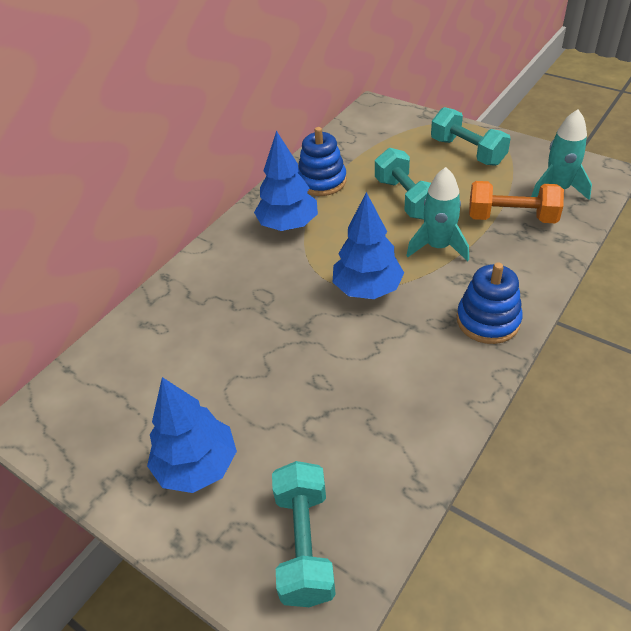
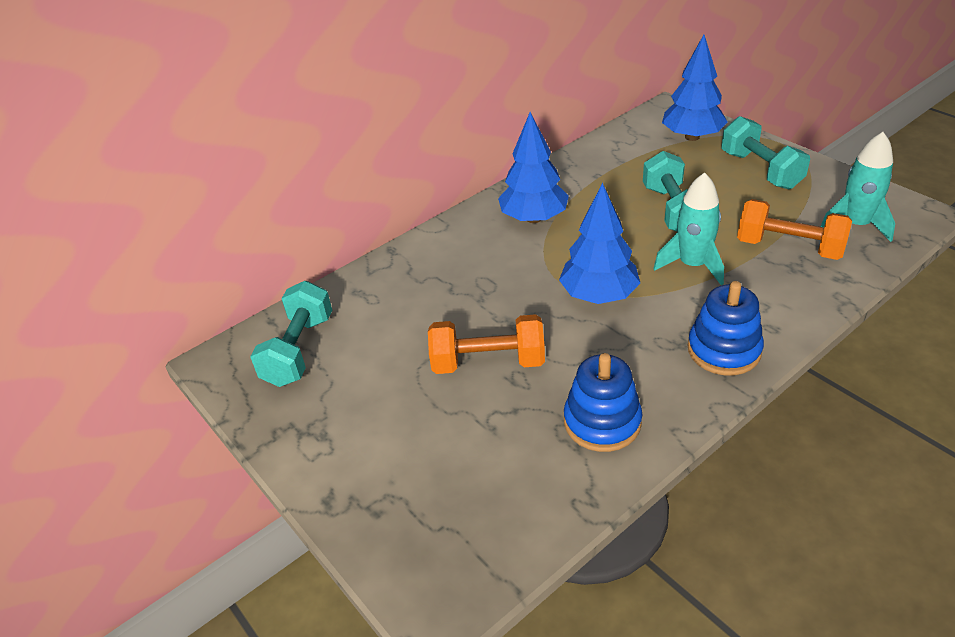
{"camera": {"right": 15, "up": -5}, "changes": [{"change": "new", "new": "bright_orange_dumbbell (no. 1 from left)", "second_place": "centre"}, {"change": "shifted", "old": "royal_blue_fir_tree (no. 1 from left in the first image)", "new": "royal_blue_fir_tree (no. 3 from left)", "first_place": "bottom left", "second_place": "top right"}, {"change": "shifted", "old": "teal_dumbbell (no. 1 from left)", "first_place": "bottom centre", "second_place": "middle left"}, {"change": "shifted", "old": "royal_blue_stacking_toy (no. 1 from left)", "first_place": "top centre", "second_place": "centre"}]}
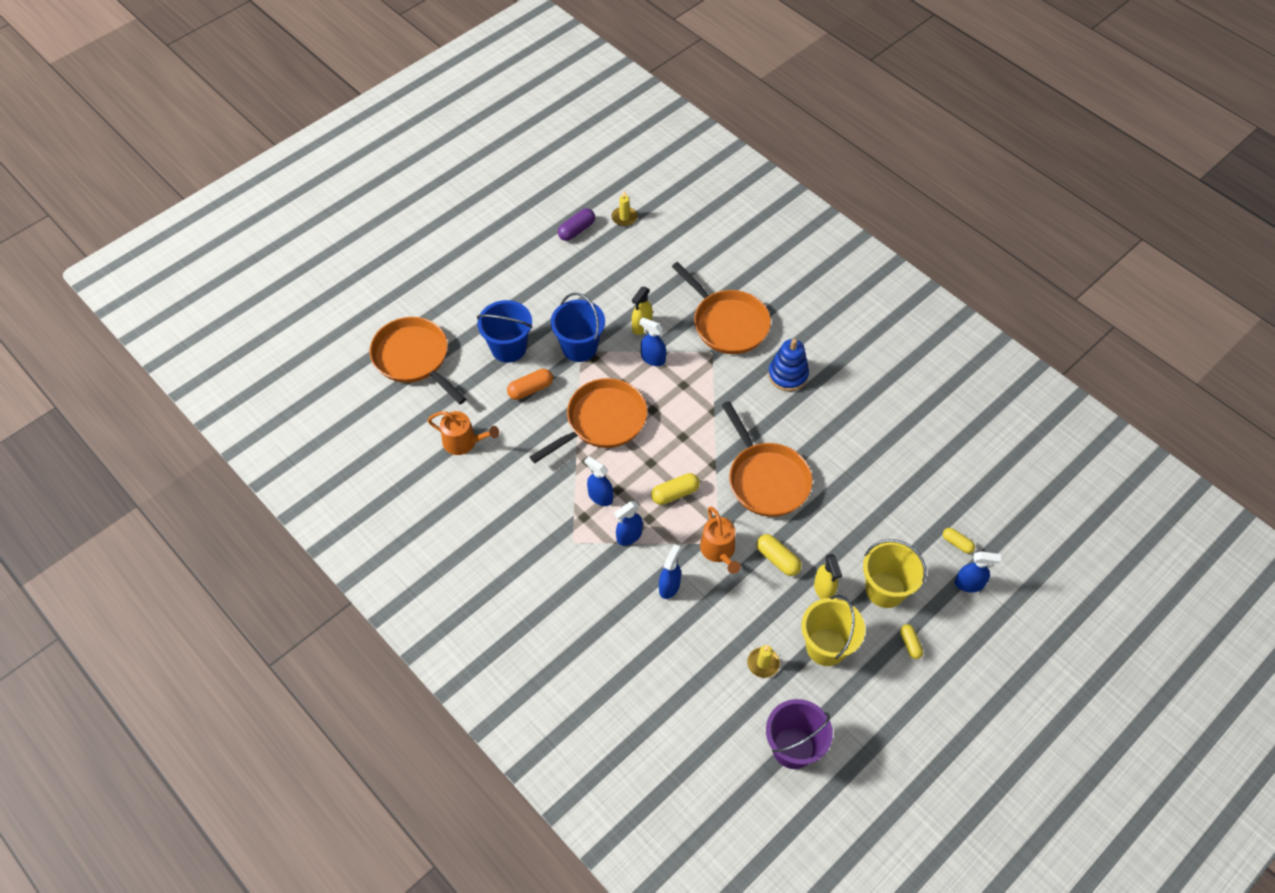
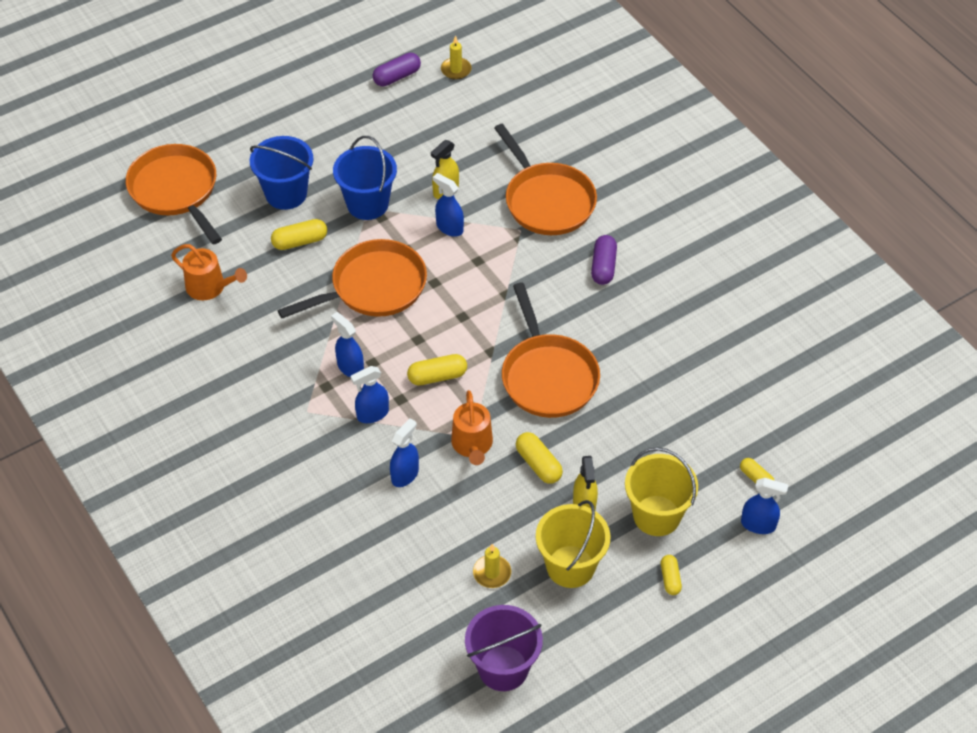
{"camera": {"right": 10, "up": -5}, "changes": [{"change": "swapped", "old": "royal_blue_stacking_toy", "new": "violet_capsule (no. 2 from left)", "first_place": "centre", "second_place": "centre"}, {"change": "repainted", "old": "bright_orange_capsule", "new": "bright_yellow_capsule (no. 1 from left)", "first_place": "centre", "second_place": "top left"}]}
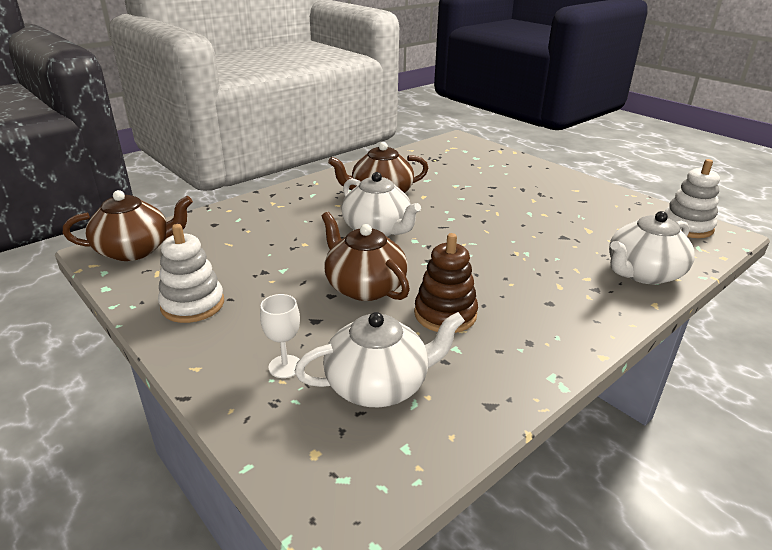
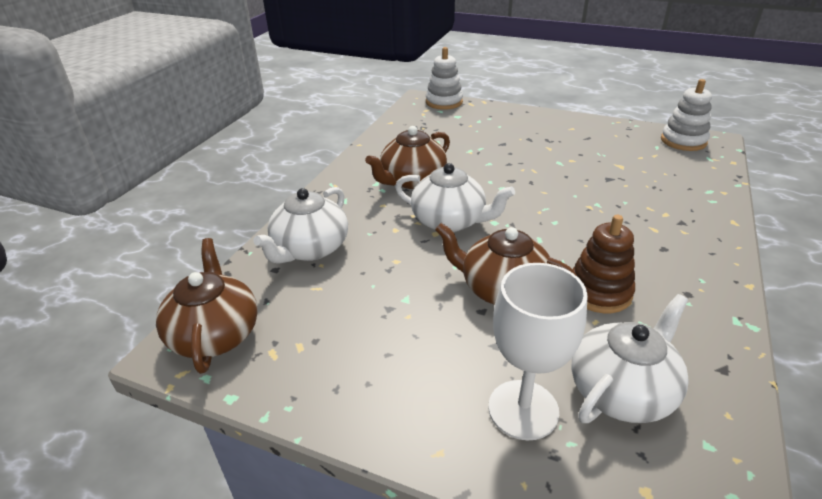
{"camera": {"right": -25, "up": 5}, "changes": [{"change": "shifted", "old": "snow-white_stacking_toy (no. 1 from left)", "first_place": "middle left", "second_place": "top centre"}, {"change": "shifted", "old": "snow-white_teapot (no. 3 from left in the first image)", "new": "snow-white_teapot (no. 1 from left)", "first_place": "middle right", "second_place": "centre"}, {"change": "rotated", "old": "dark_brown_teapot (no. 1 from left)", "first_place": "middle left", "second_place": "middle left", "degrees": -60}, {"change": "scaled", "old": "snow-white_chalice", "first_place": "centre", "second_place": "bottom centre", "factor": 1.9}]}
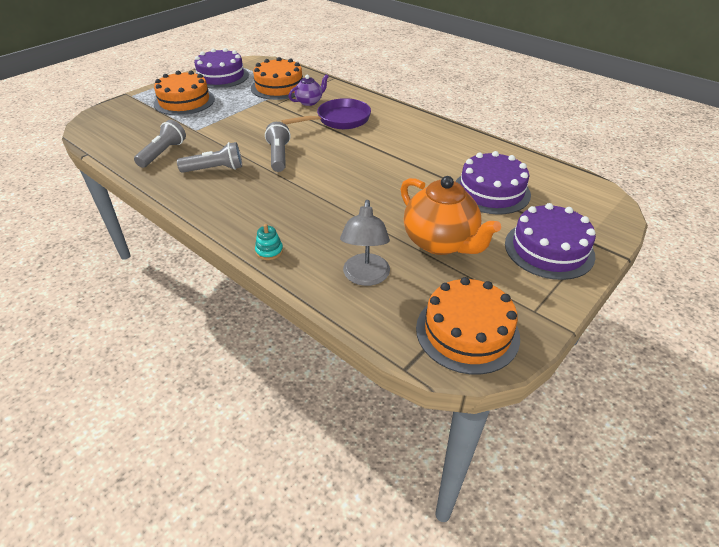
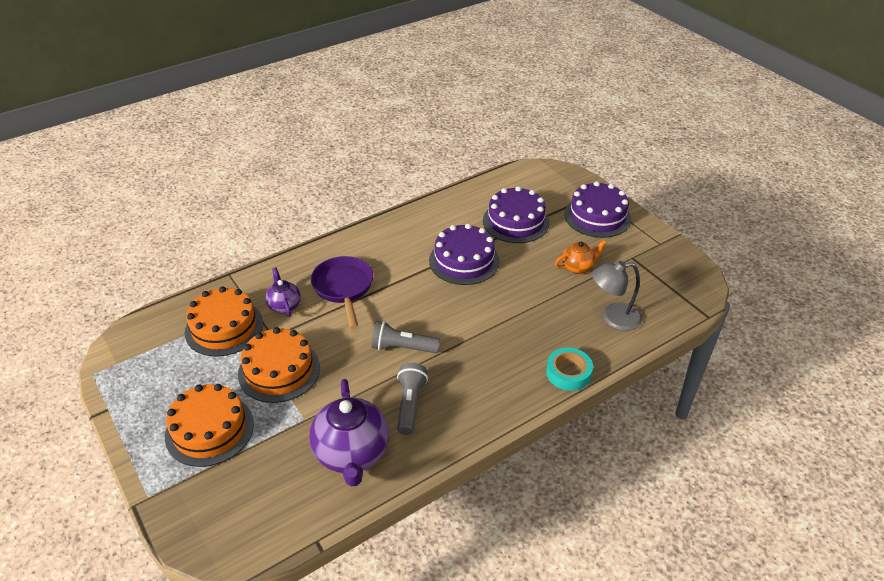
{"camera": {"right": -75, "up": 0}, "changes": [{"change": "shifted", "old": "violet_gateau (no. 1 from left)", "first_place": "top left", "second_place": "centre"}, {"change": "shifted", "old": "bright_orange_gateau (no. 3 from left)", "first_place": "centre", "second_place": "middle left"}, {"change": "swapped", "old": "ash-grey_flashlight (no. 1 from left)", "new": "violet_teapot (no. 2 from left)", "first_place": "top left", "second_place": "bottom centre"}, {"change": "swapped", "old": "teal_stacking_toy", "new": "teal_roll_of_tape", "first_place": "centre", "second_place": "centre"}, {"change": "rotated", "old": "ash-grey_lamp", "first_place": "centre", "second_place": "middle right", "degrees": 150}, {"change": "scaled", "old": "bright_orange_teapot", "first_place": "centre", "second_place": "centre", "factor": 0.53}]}
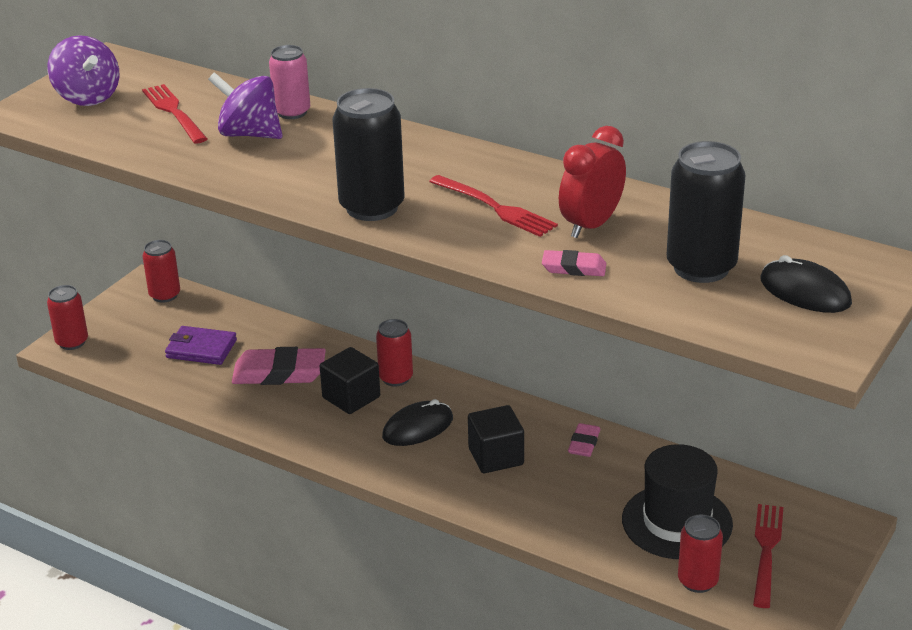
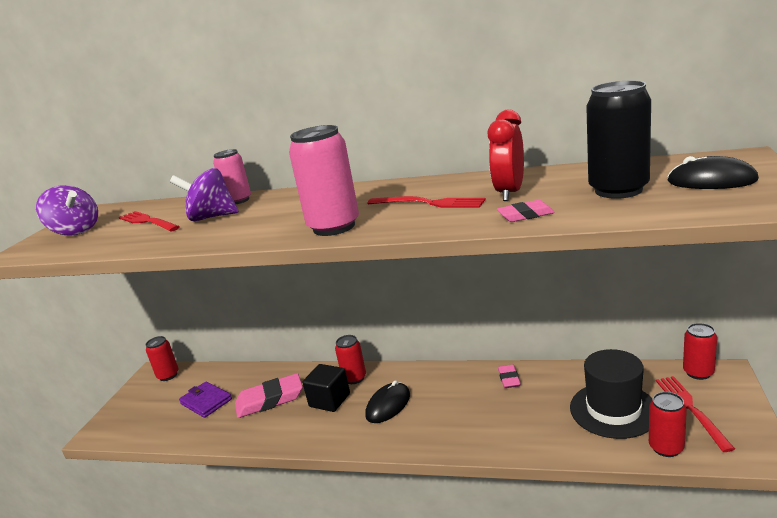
{"camera": {"right": -15, "up": -10}, "changes": [{"change": "gone", "old": "black_block (no. 2 from left)", "first_place": "bottom centre"}, {"change": "shifted", "old": "red_soda_can (no. 1 from left in the first image)", "new": "red_soda_can (no. 4 from left)", "first_place": "middle left", "second_place": "bottom right"}, {"change": "repainted", "old": "black_soda_can (no. 1 from left)", "new": "rosy_soda_can (no. 2 from left)", "first_place": "top centre", "second_place": "centre"}, {"change": "rotated", "old": "violet_card_wallet", "first_place": "middle left", "second_place": "bottom left", "degrees": 45}]}
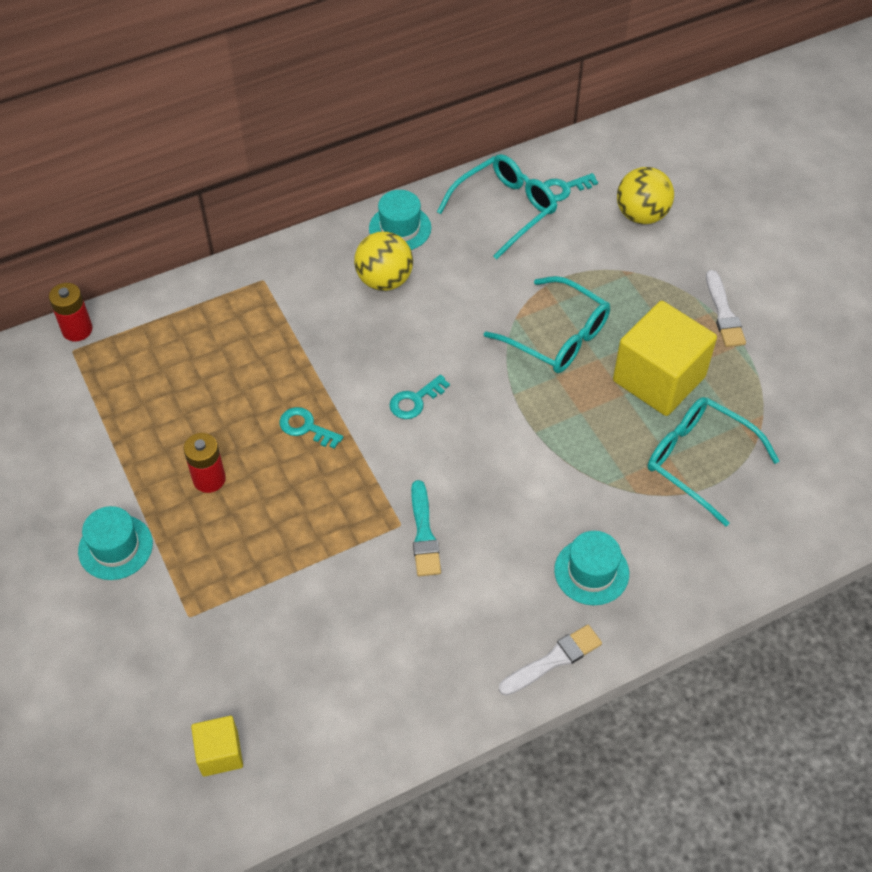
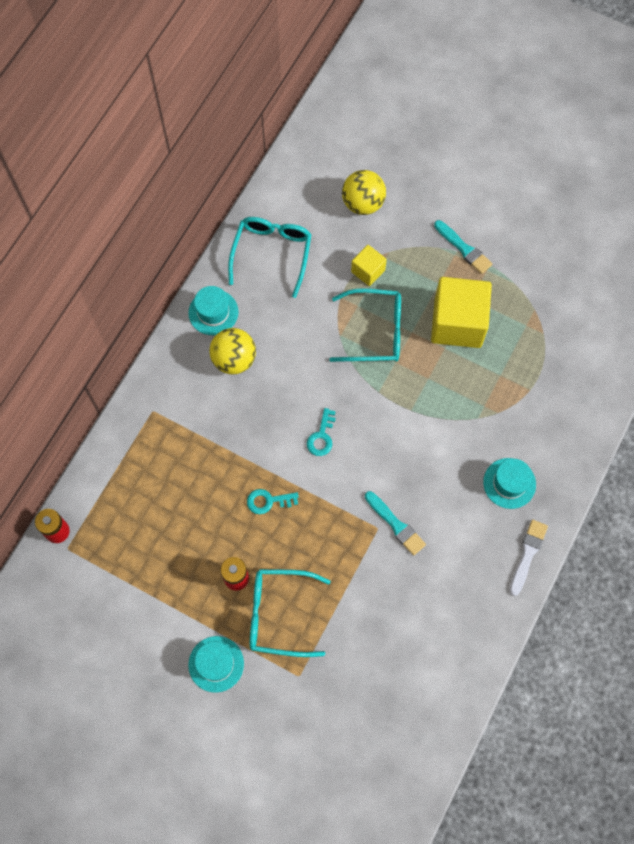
{"camera": {"right": -35, "up": 15}, "changes": [{"change": "gone", "old": "teal_key (no. 3 from left)", "first_place": "top centre"}, {"change": "shifted", "old": "bright_yellow_block (no. 1 from left)", "first_place": "bottom left", "second_place": "top centre"}, {"change": "shifted", "old": "teal_spectacles (no. 3 from left in the first image)", "new": "teal_spectacles (no. 2 from left)", "first_place": "middle right", "second_place": "bottom centre"}, {"change": "repainted", "old": "snow-white_paintbrush (no. 2 from left)", "new": "teal_paintbrush (no. 2 from left)", "first_place": "middle right", "second_place": "top right"}]}
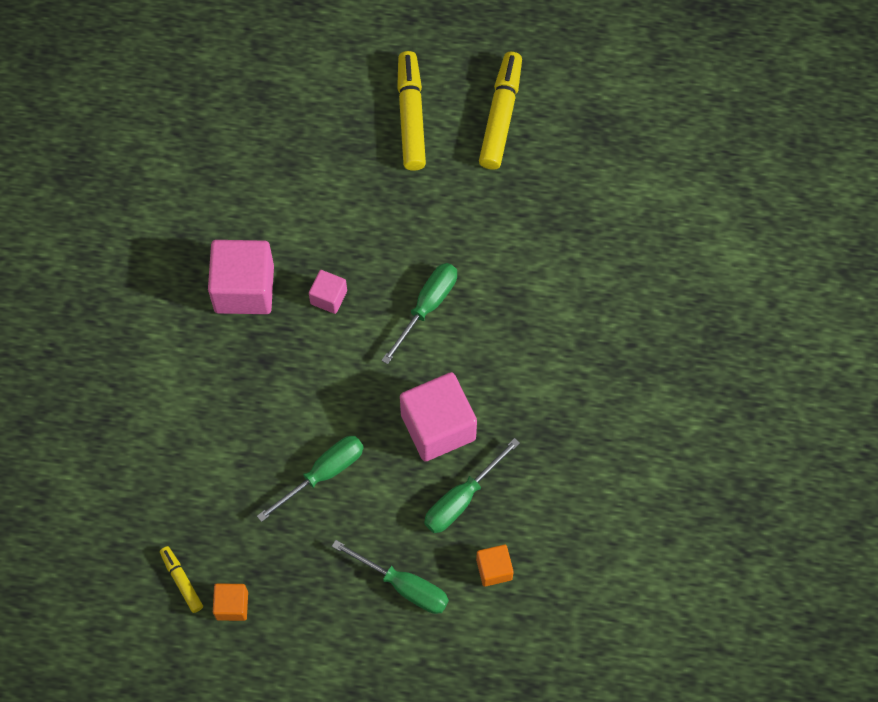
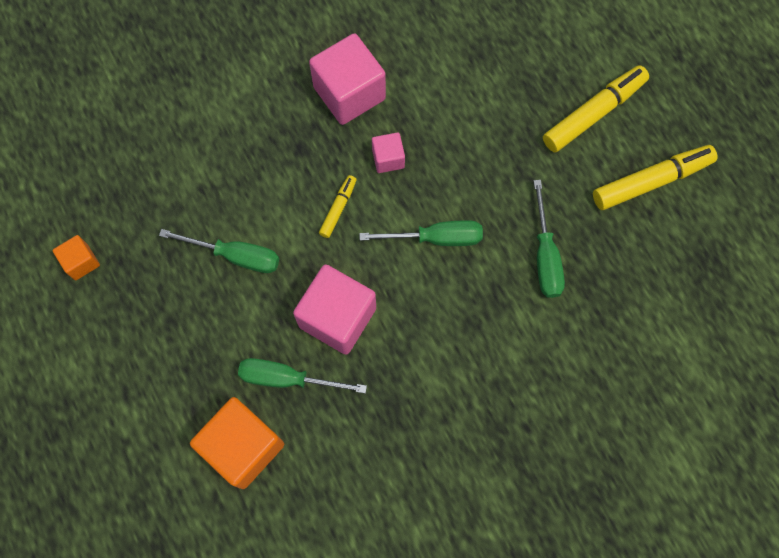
{"camera": {"right": 55, "up": 5}, "changes": [{"change": "shifted", "old": "bright_yellow_marker_pen (no. 1 from left)", "first_place": "bottom left", "second_place": "centre"}, {"change": "shifted", "old": "green_flat_screwdriver (no. 2 from left in the first image)", "new": "green_flat_screwdriver (no. 4 from left)", "first_place": "bottom centre", "second_place": "middle right"}, {"change": "scaled", "old": "bright_orange_block (no. 2 from left)", "first_place": "bottom centre", "second_place": "bottom left", "factor": 1.98}]}
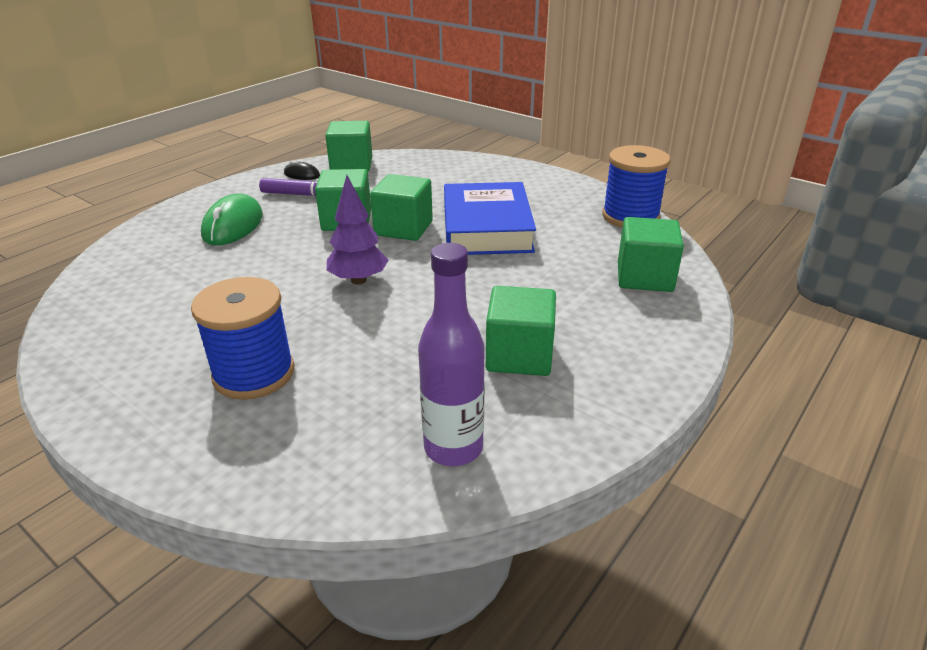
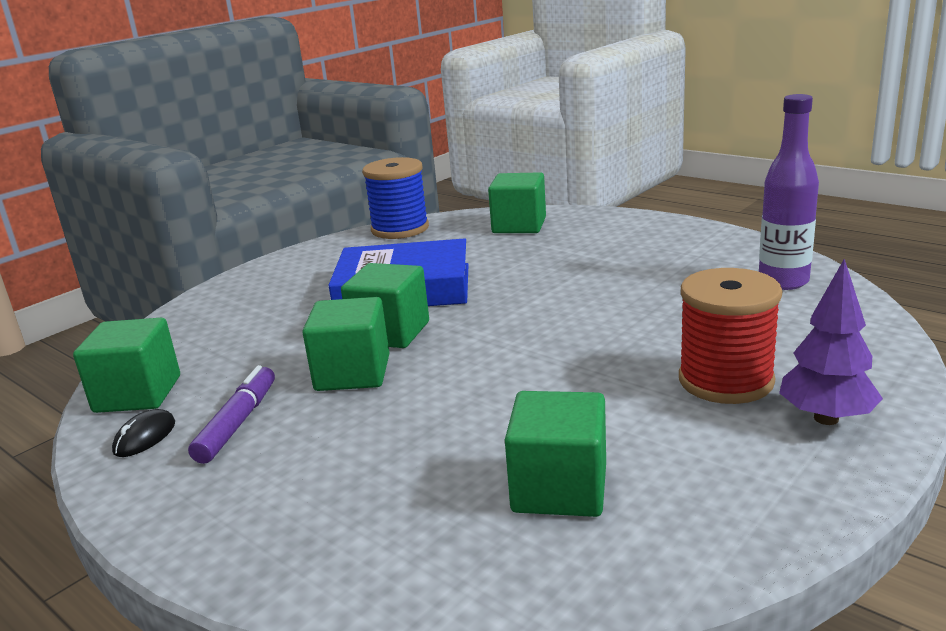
{"camera": {"right": -85, "up": -10}, "changes": [{"change": "gone", "old": "green_computer_mouse", "first_place": "middle left"}, {"change": "shifted", "old": "violet_fir_tree", "first_place": "centre", "second_place": "middle right"}, {"change": "shifted", "old": "green_block (no. 4 from left in the first image)", "new": "green_block (no. 5 from left)", "first_place": "centre", "second_place": "bottom centre"}, {"change": "repainted", "old": "royal_blue_reel_of_thread (no. 1 from left)", "new": "red_reel_of_thread", "first_place": "middle left", "second_place": "middle right"}]}
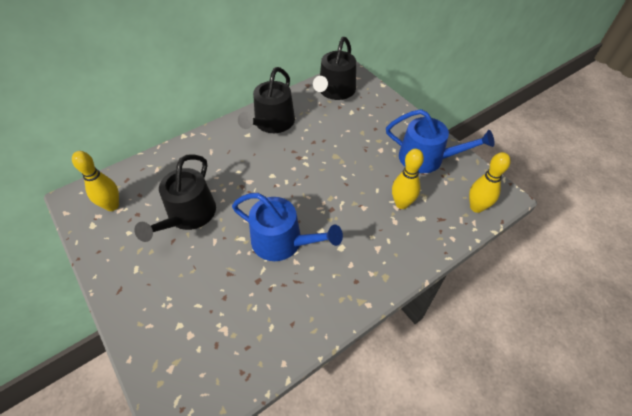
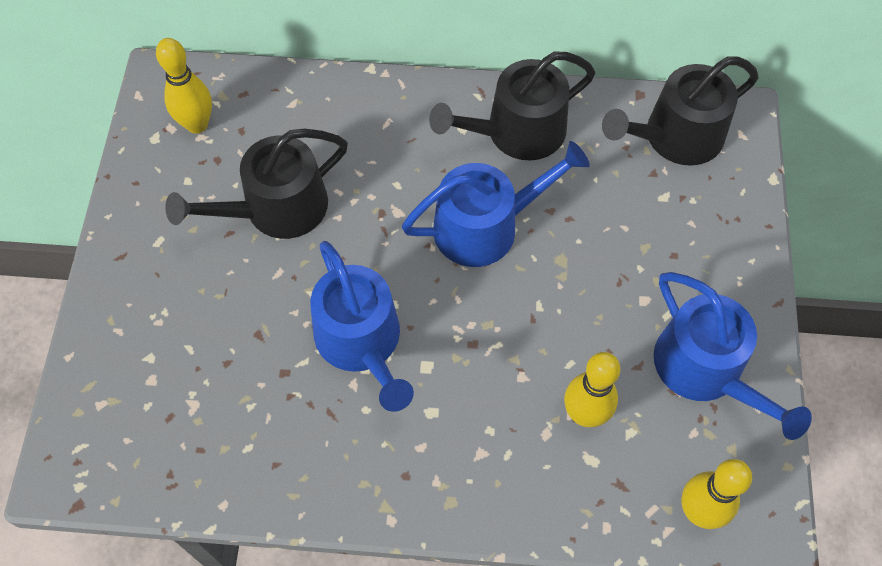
{"camera": {"right": 40, "up": 10}, "changes": [{"change": "new", "new": "royal_blue_watering_can (no. 2 from left)", "second_place": "centre"}]}
